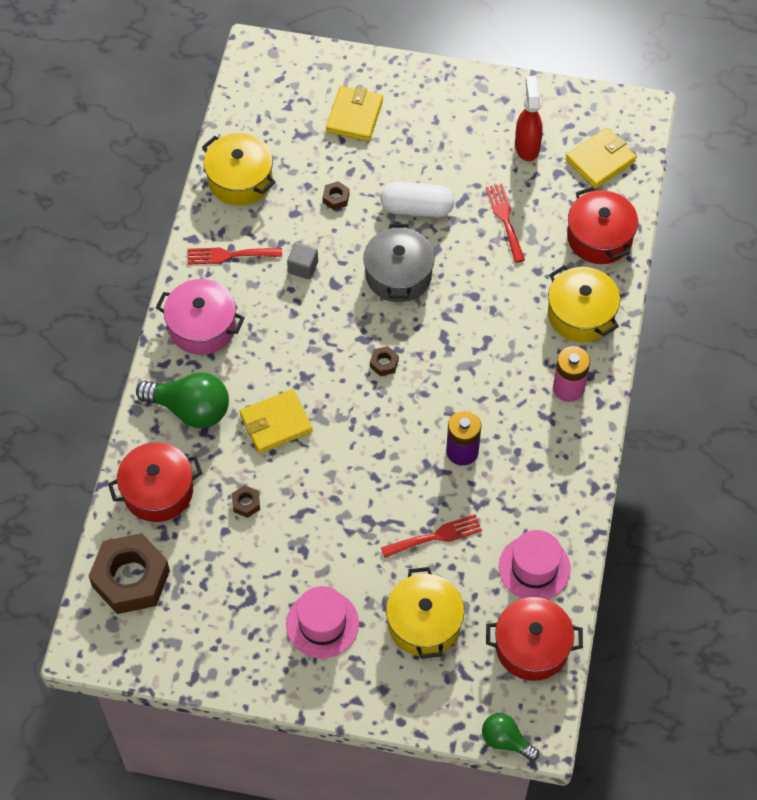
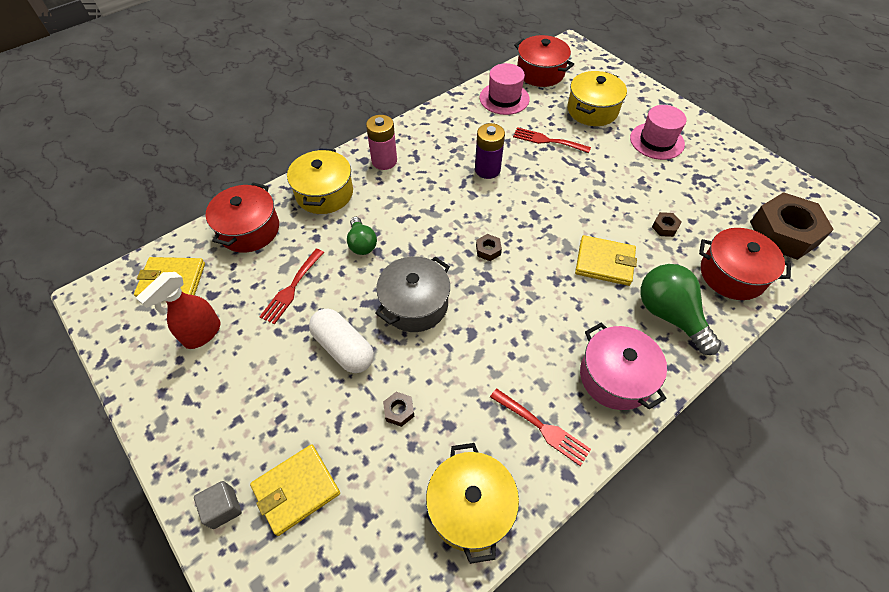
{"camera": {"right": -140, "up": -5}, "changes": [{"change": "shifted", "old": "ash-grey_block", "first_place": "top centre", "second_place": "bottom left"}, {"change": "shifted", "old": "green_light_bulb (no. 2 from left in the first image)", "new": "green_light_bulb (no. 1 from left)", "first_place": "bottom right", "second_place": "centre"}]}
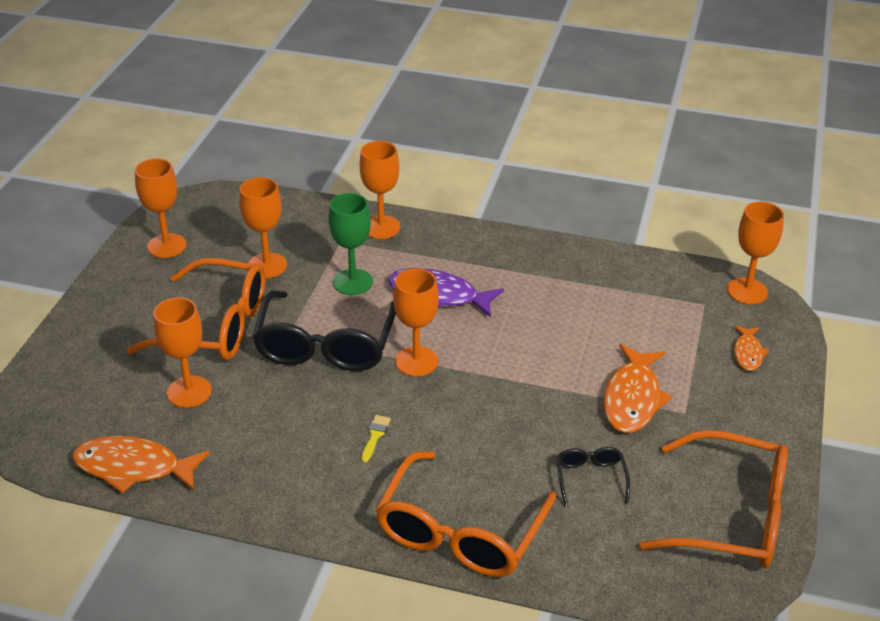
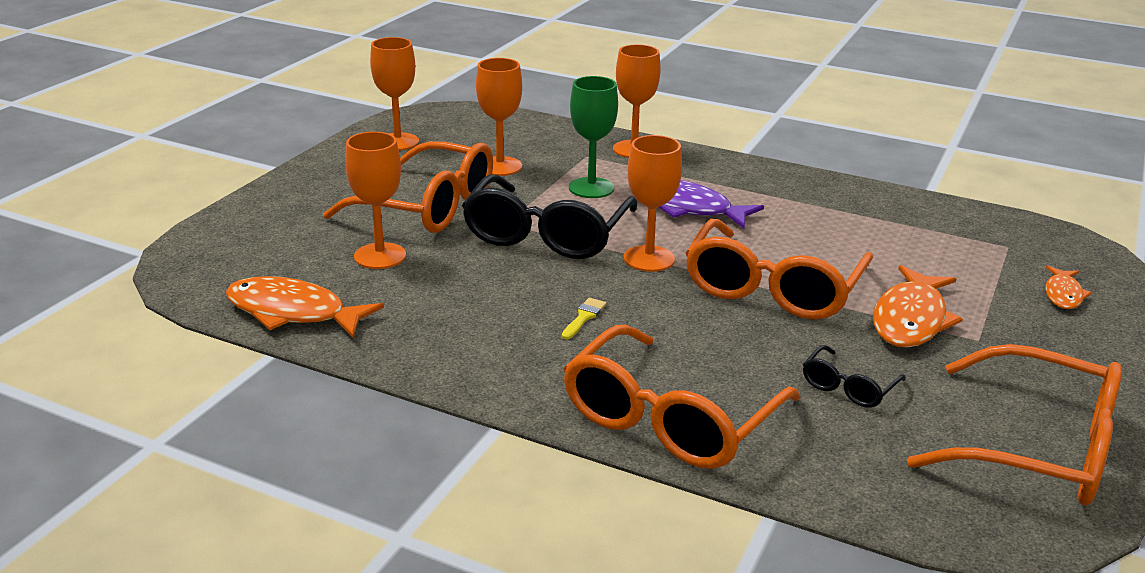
{"camera": {"right": 10, "up": -10}, "changes": [{"change": "gone", "old": "bright_orange_chalice (no. 6 from left)", "first_place": "middle right"}, {"change": "new", "new": "bright_orange_spectacles (no. 3 from left)", "second_place": "middle right"}, {"change": "rotated", "old": "black_spectacles (no. 2 from left)", "first_place": "bottom right", "second_place": "middle right", "degrees": -150}]}
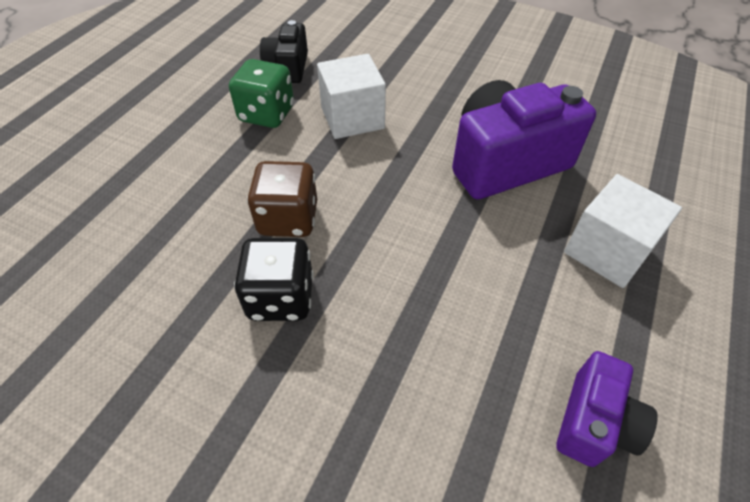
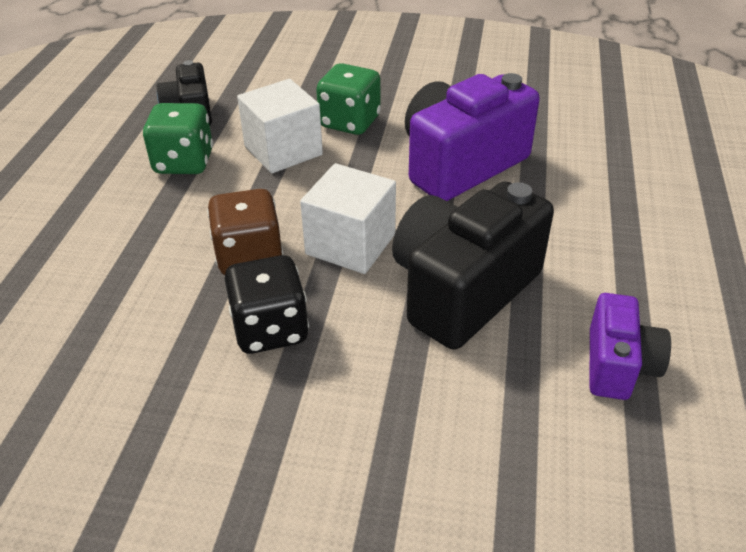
{"camera": {"right": -15, "up": -10}, "changes": [{"change": "new", "new": "green_dice (no. 2 from left)", "second_place": "top centre"}, {"change": "new", "new": "black_camera (no. 2 from left)", "second_place": "centre"}, {"change": "shifted", "old": "snow-white_block (no. 2 from left)", "first_place": "middle right", "second_place": "centre"}]}
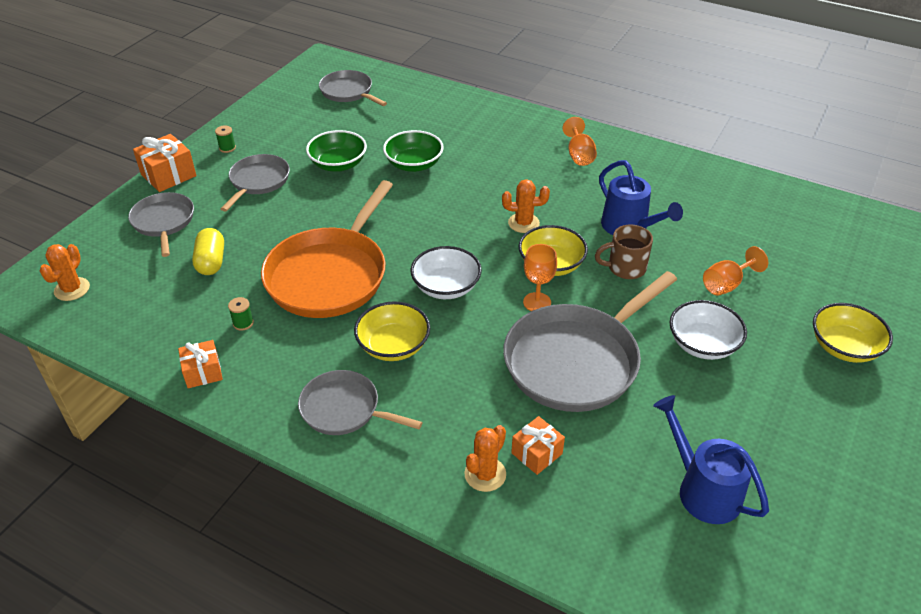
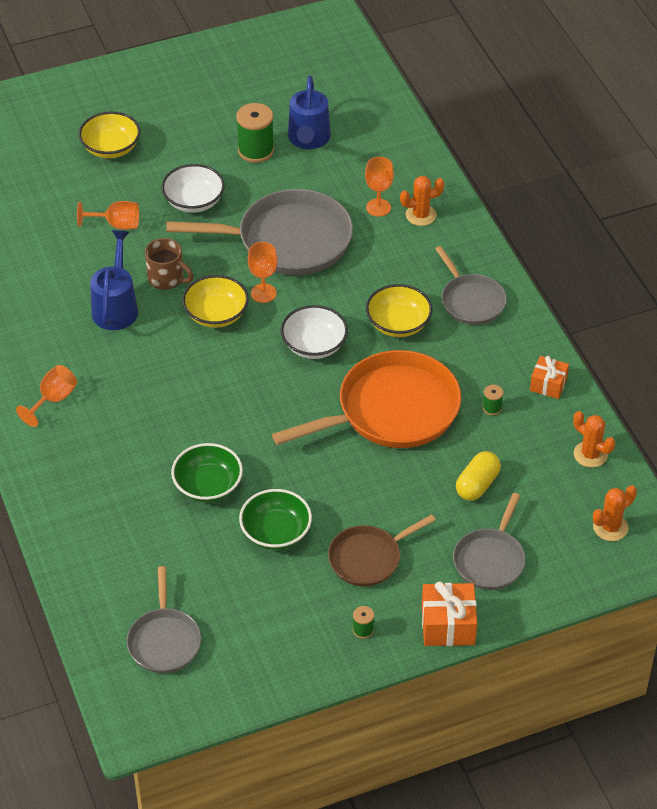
{"camera": {"right": -140, "up": 5}, "changes": [{"change": "new", "new": "green_reel_of_thread (no. 1 from left)", "second_place": "top centre"}, {"change": "shifted", "old": "bright_orange_saguaro_cactus (no. 3 from left in the first image)", "new": "bright_orange_saguaro_cactus (no. 2 from left)", "first_place": "centre", "second_place": "middle right"}, {"change": "swapped", "old": "bright_orange_gift (no. 3 from left)", "new": "bright_orange_chalice (no. 4 from left)", "first_place": "bottom centre", "second_place": "top centre"}, {"change": "repainted", "old": "ash-grey_frying_pan (no. 2 from left)", "new": "dark_brown_frying_pan", "first_place": "top left", "second_place": "bottom centre"}]}
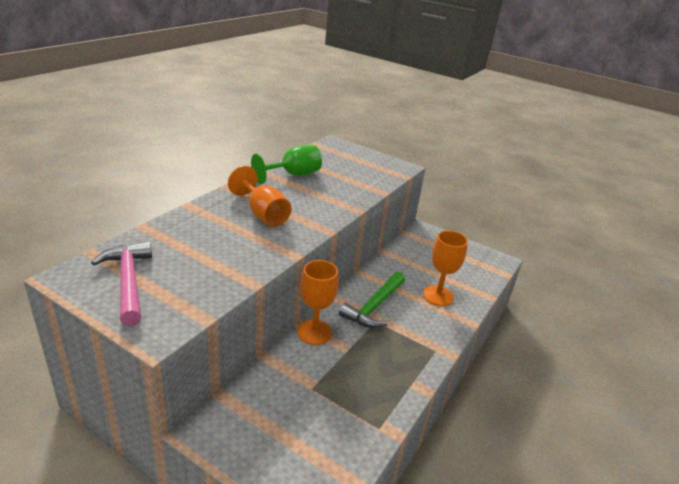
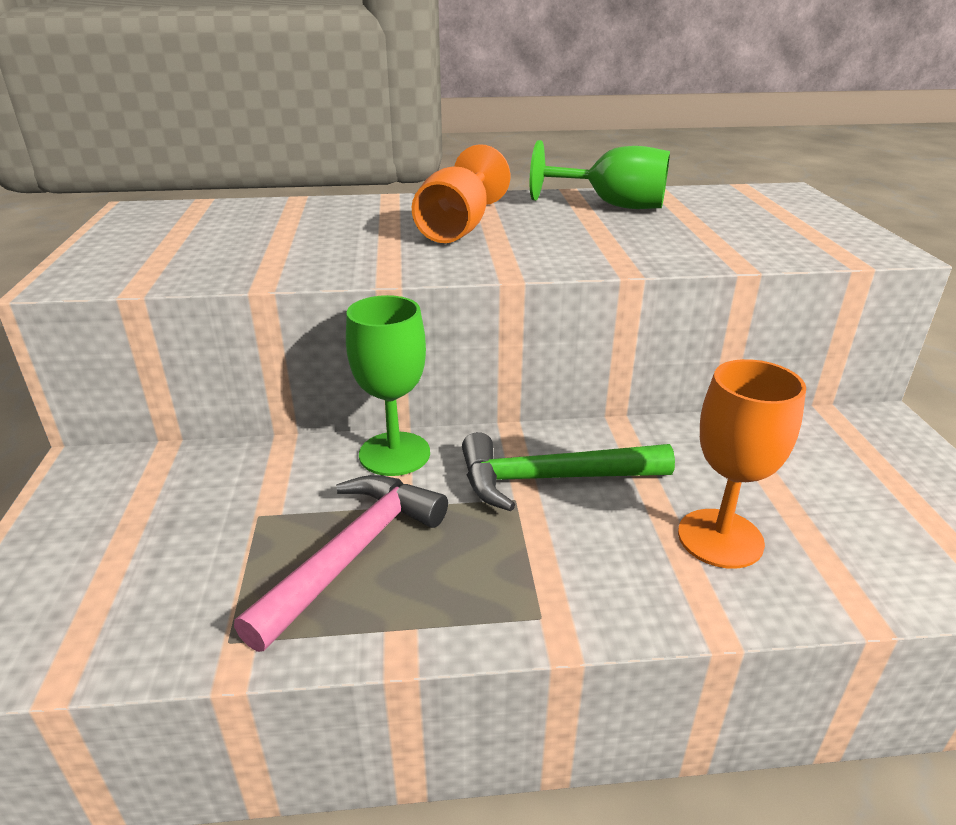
{"camera": {"right": 55, "up": 0}, "changes": [{"change": "shifted", "old": "rosy_hammer", "first_place": "middle left", "second_place": "bottom centre"}, {"change": "repainted", "old": "bright_orange_chalice (no. 2 from left)", "new": "green_chalice (no. 1 from left)", "first_place": "centre", "second_place": "centre"}]}
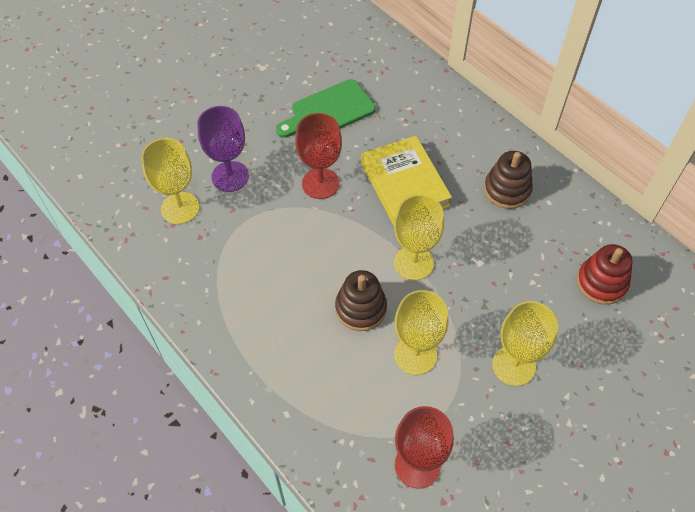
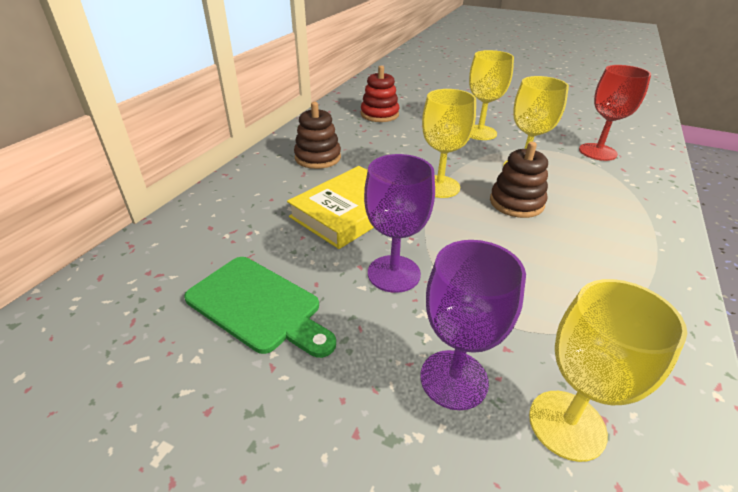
{"camera": {"right": -115, "up": -20}, "changes": [{"change": "repainted", "old": "red_chalice (no. 1 from left)", "new": "violet_chalice (no. 1 from left)", "first_place": "top centre", "second_place": "centre"}]}
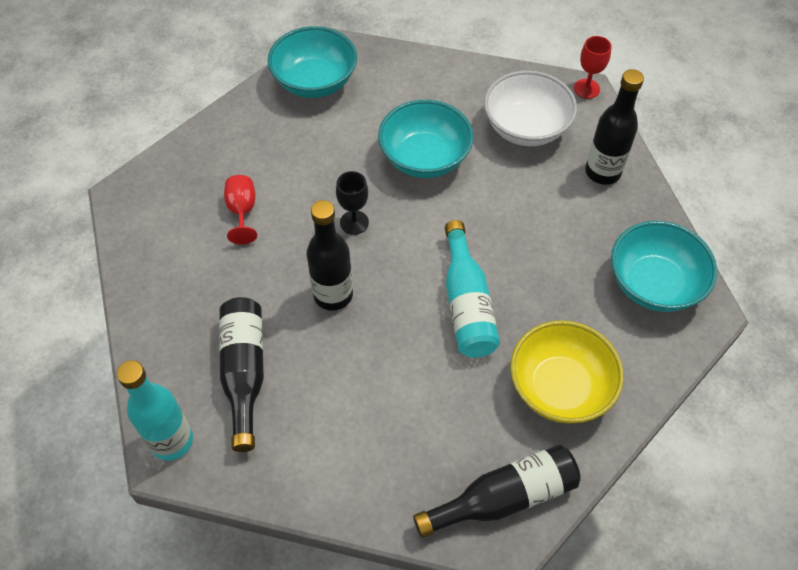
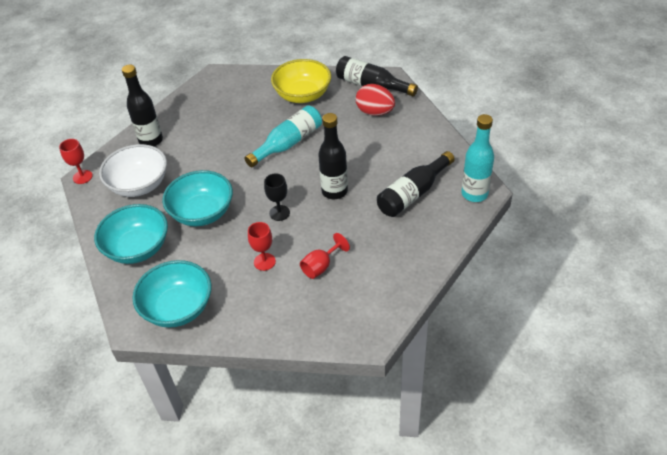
{"camera": {"right": -125, "up": -10}, "changes": [{"change": "new", "new": "red_chalice (no. 2 from left)", "second_place": "centre"}, {"change": "new", "new": "red_egg_shape", "second_place": "top centre"}, {"change": "shifted", "old": "teal_deep_dish (no. 3 from left in the first image)", "new": "teal_deep_dish (no. 1 from left)", "first_place": "middle right", "second_place": "middle left"}]}
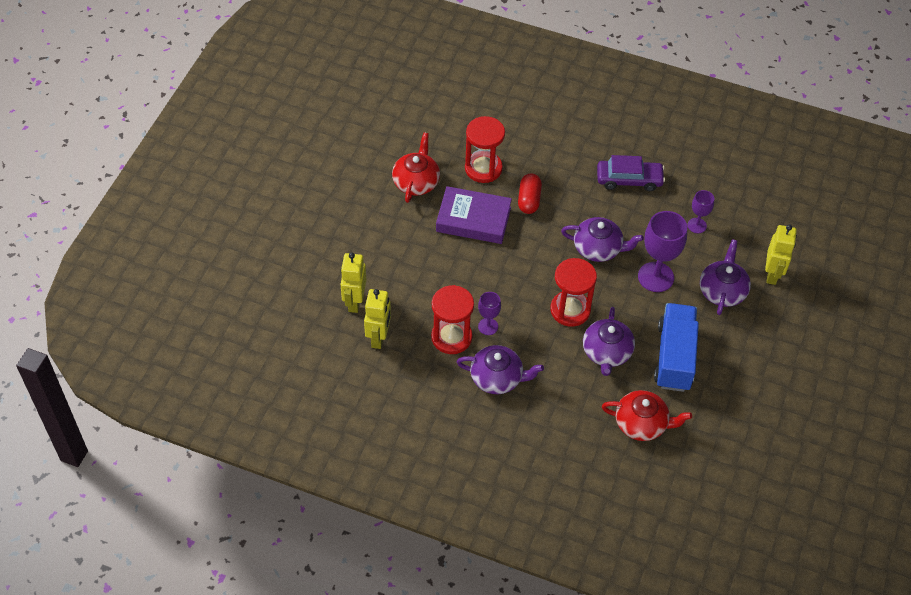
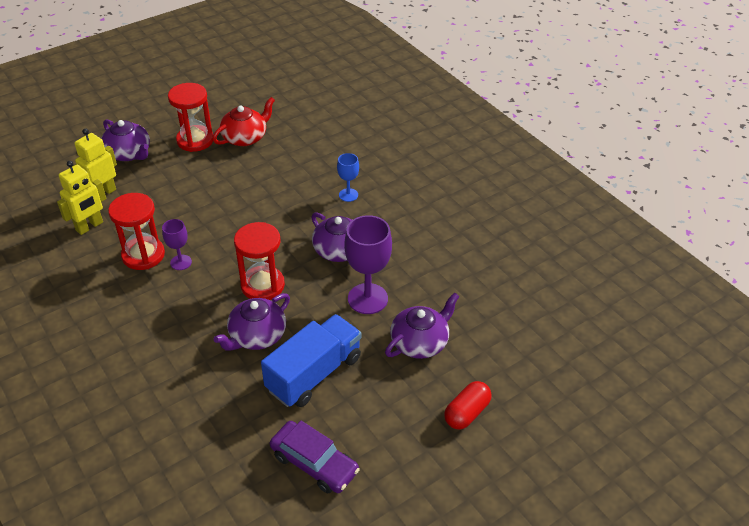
{"camera": {"right": 35, "up": -10}, "changes": [{"change": "gone", "old": "violet_hardcover", "first_place": "centre"}, {"change": "gone", "old": "red_teapot (no. 2 from left)", "first_place": "bottom right"}, {"change": "gone", "old": "violet_chalice (no. 3 from left)", "first_place": "middle right"}, {"change": "gone", "old": "bright_yellow_robot (no. 3 from left)", "first_place": "middle right"}, {"change": "new", "new": "royal_blue_chalice", "second_place": "centre"}, {"change": "shifted", "old": "violet_teapot (no. 1 from left)", "first_place": "centre", "second_place": "top left"}, {"change": "shifted", "old": "red_sandglass (no. 2 from left)", "first_place": "top centre", "second_place": "top left"}, {"change": "shifted", "old": "red_capsule", "first_place": "top centre", "second_place": "bottom centre"}, {"change": "shifted", "old": "violet_automobile", "first_place": "top right", "second_place": "bottom centre"}]}
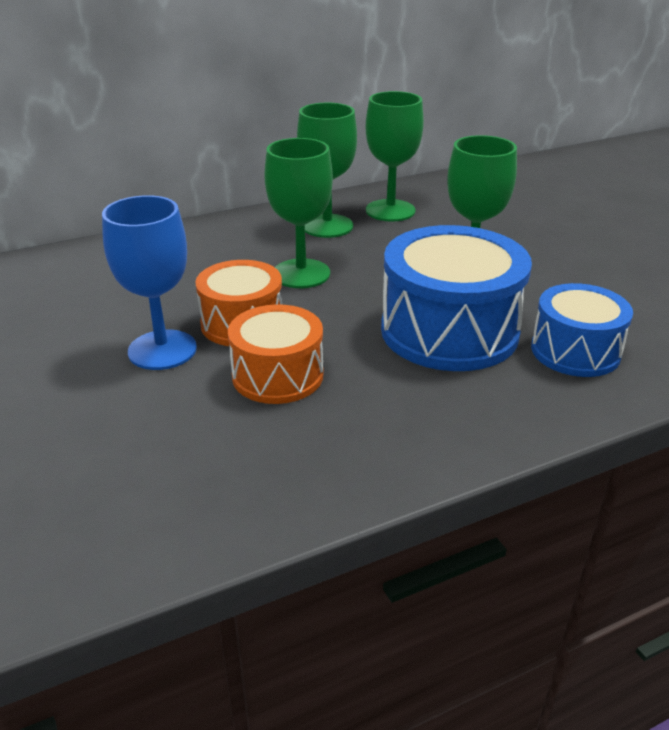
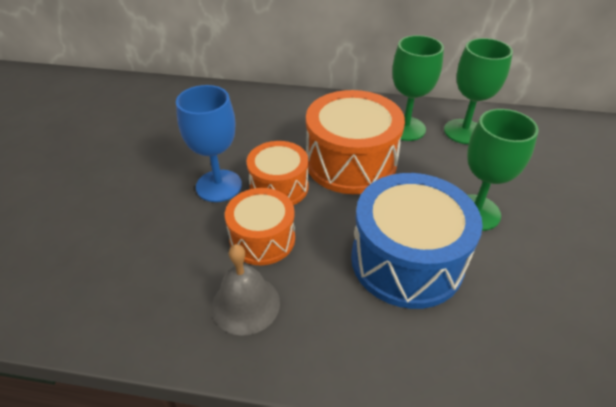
{"camera": {"right": 35, "up": 10}, "changes": [{"change": "gone", "old": "royal_blue_drum (no. 2 from left)", "first_place": "middle right"}, {"change": "new", "new": "ash-grey_school_bell", "second_place": "bottom centre"}, {"change": "swapped", "old": "green_chalice (no. 1 from left)", "new": "bright_orange_drum (no. 3 from left)", "first_place": "top centre", "second_place": "centre"}]}
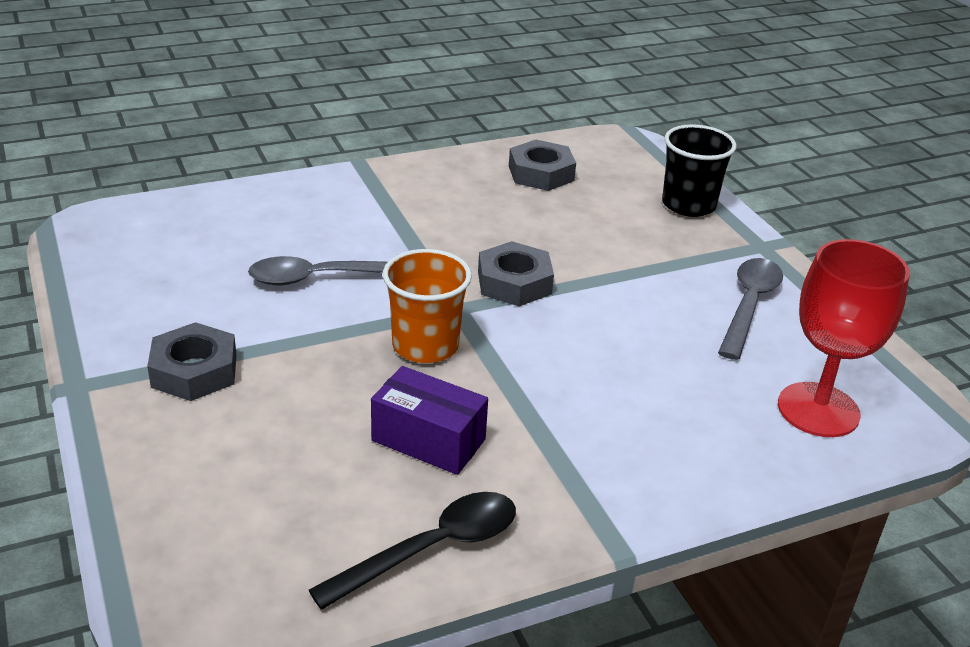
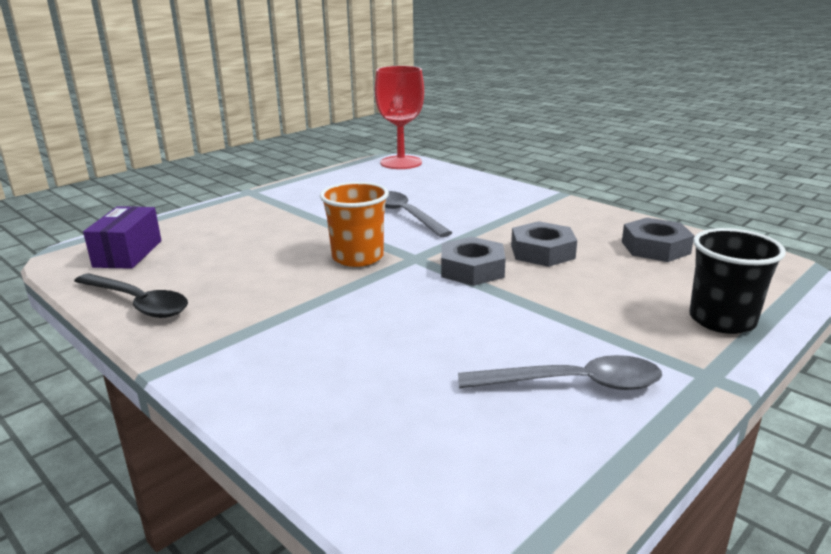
{"camera": {"right": 70, "up": -10}, "changes": [{"change": "shifted", "old": "ash-grey_nut (no. 1 from left in the first image)", "new": "ash-grey_nut (no. 2 from left)", "first_place": "middle left", "second_place": "centre"}, {"change": "shifted", "old": "violet_package", "first_place": "centre", "second_place": "middle left"}, {"change": "shifted", "old": "red_chalice", "first_place": "middle right", "second_place": "top centre"}]}
